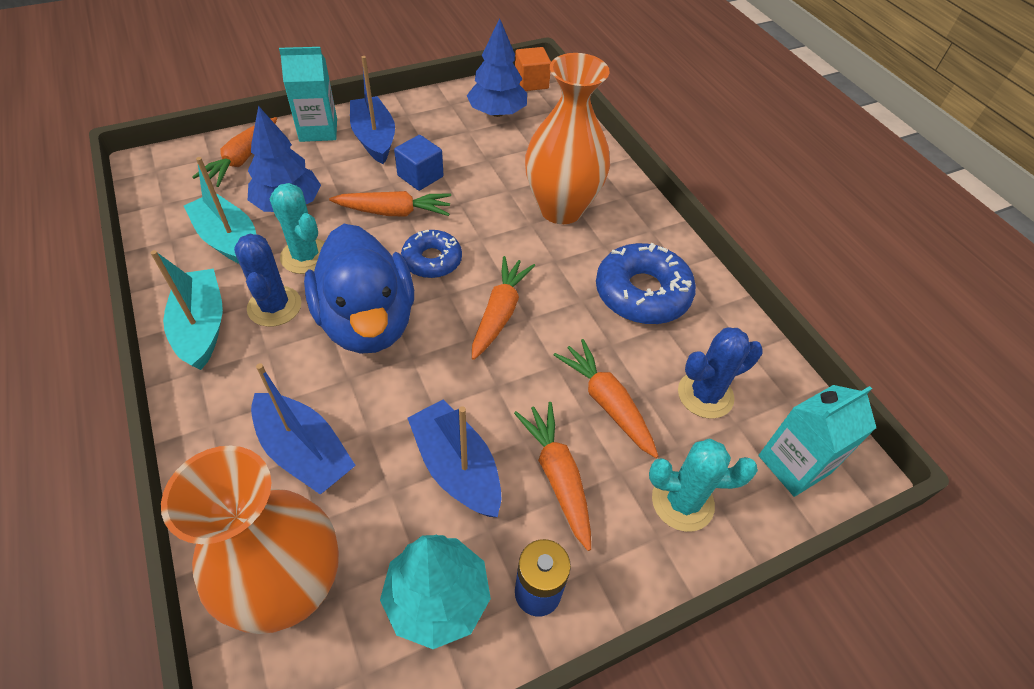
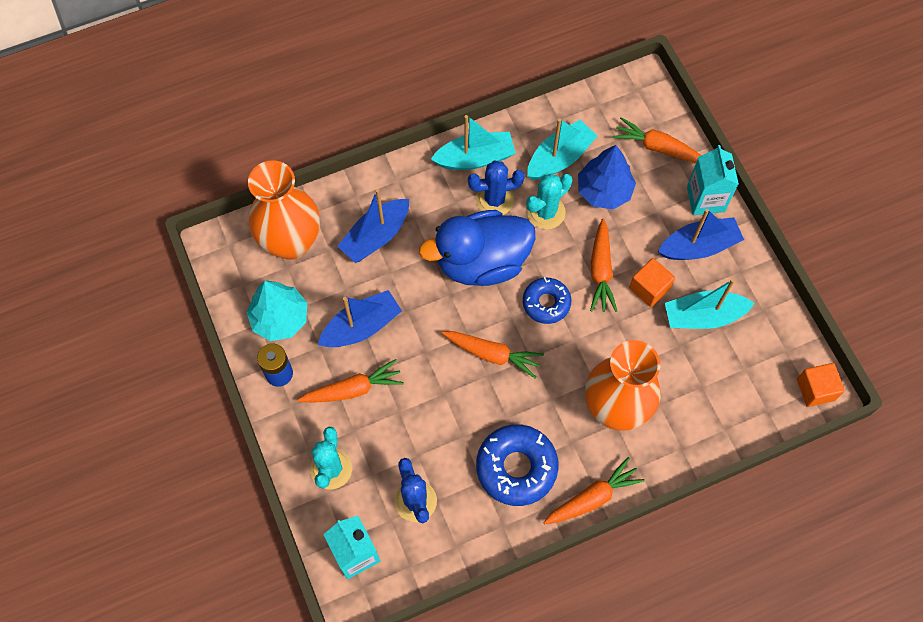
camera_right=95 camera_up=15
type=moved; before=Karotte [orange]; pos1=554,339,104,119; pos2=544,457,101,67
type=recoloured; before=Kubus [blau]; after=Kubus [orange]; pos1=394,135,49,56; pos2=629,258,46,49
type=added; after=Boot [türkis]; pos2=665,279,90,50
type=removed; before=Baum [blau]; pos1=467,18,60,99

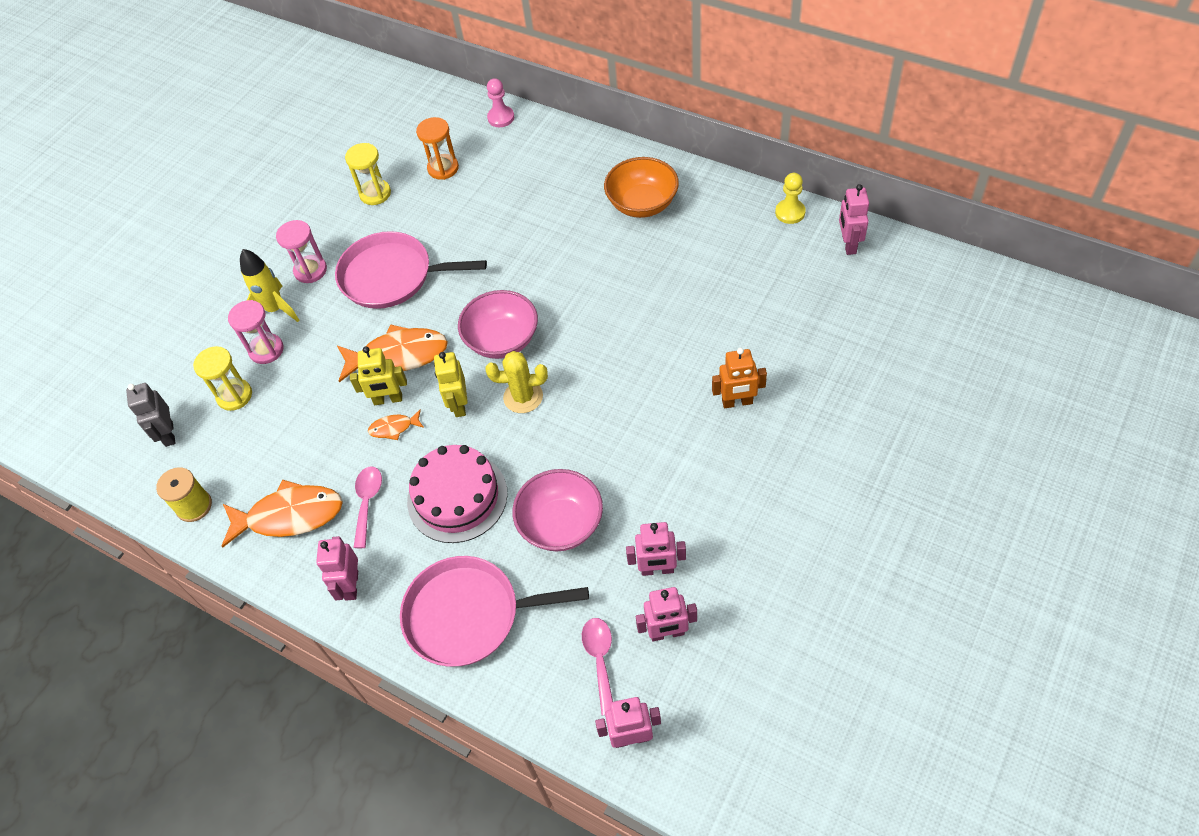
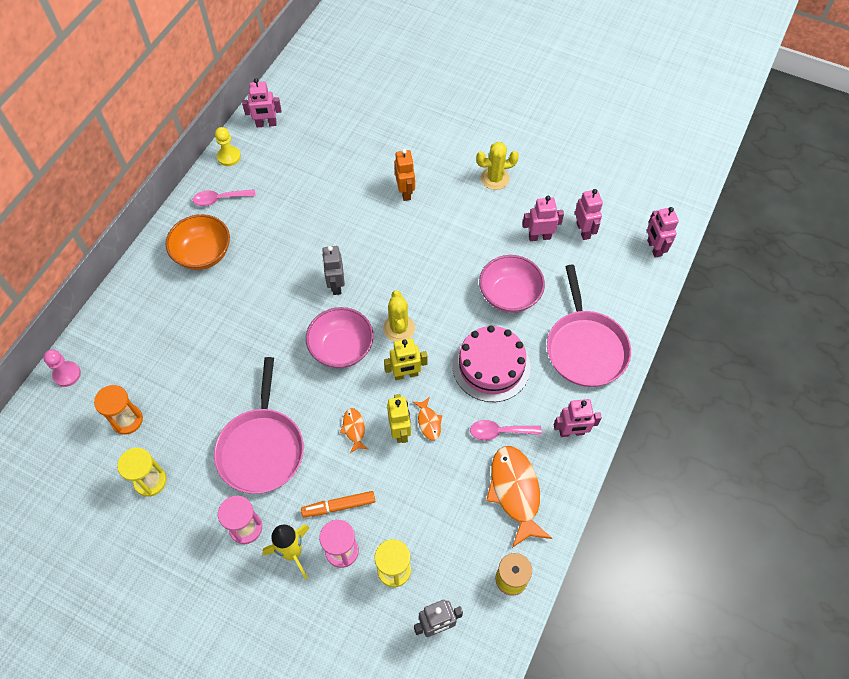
camera_right=-100 camera_up=5
type=moved; before=Löffel [rosa]; pos1=582,618,31,97; pos2=192,189,64,17
type=added; after=Filzstift [orange]; pos2=301,491,74,26
type=added; after=Roboter [grau]; pos2=322,246,23,49
type=resized; before=Fisch [orange]; pos1=337,324,111,58; pos2=340,408,28,45; scale=0.48
type=added; after=Kaktus [gelb]; pos2=476,142,43,48
type=turned; before=Roboter [rosa]; pos1=626,522,60,54; pos2=522,196,42,45; turn=-90

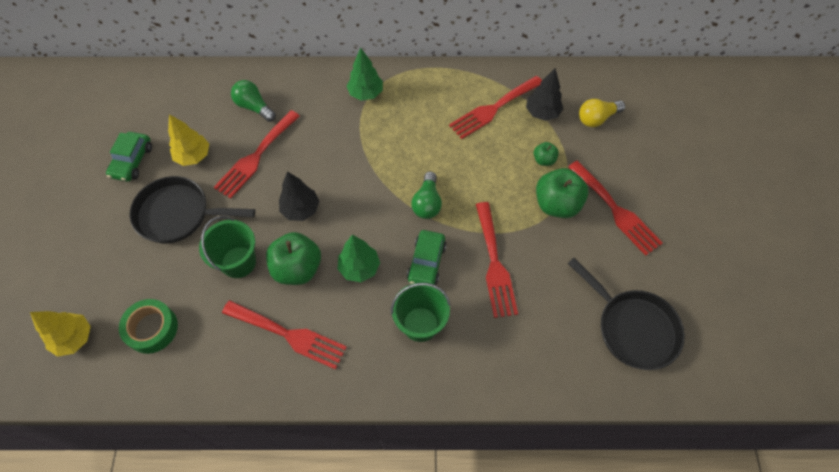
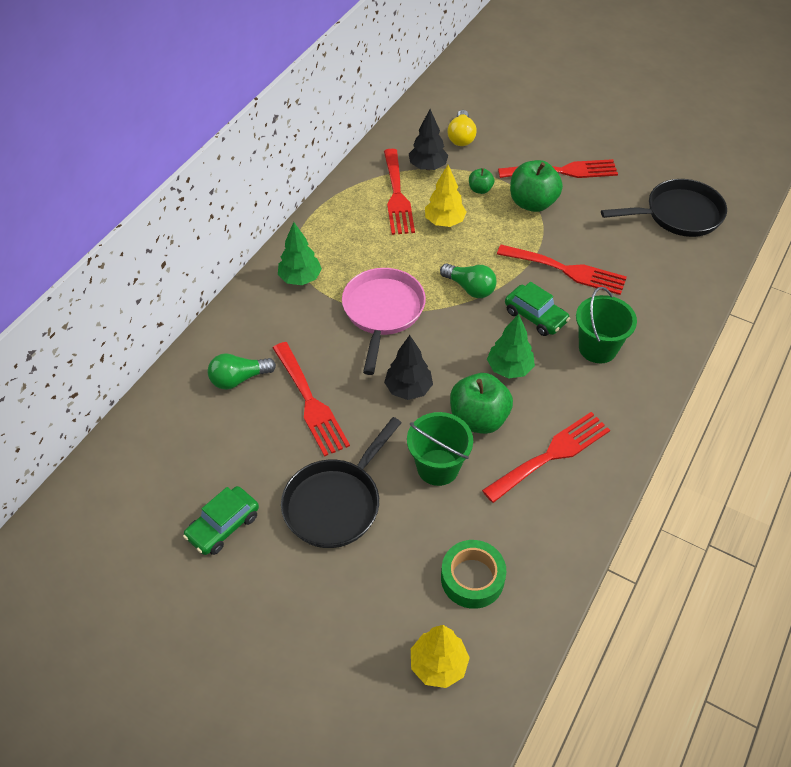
camera_right=-60 camera_up=-10
type=turned; before=Auto [grün]; pos1=106,132,46,50; pos2=183,486,76,69; turn=90
type=added; after=Pfanne [rosa]; pos2=342,268,84,107
type=moved; before=Baum [gelb]; pos1=168,114,41,52; pos2=425,165,41,62

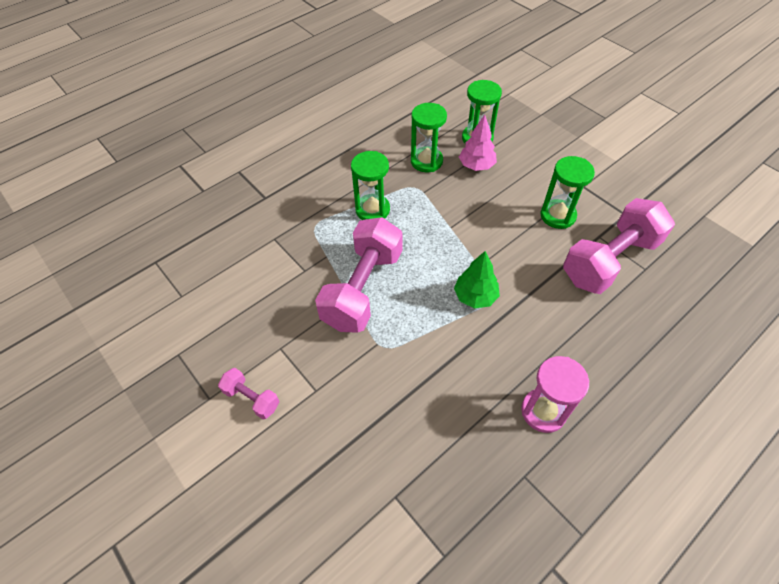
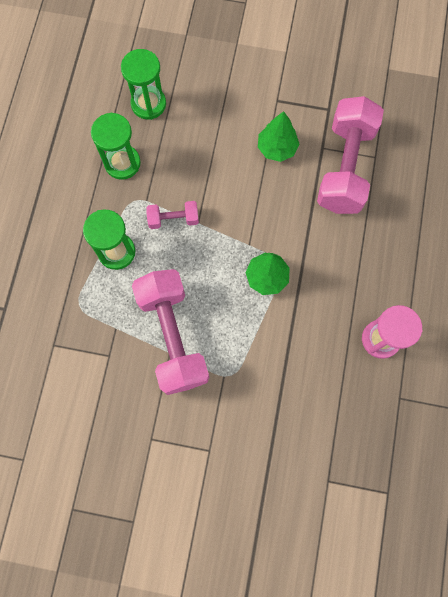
camera_right=-40 camera_up=20
type=moved; before=Hantel [rosa]; pos1=218,368,61,51; pos2=146,201,53,28
type=replaced; before=Sanduhr [grün]; after=Baum [grün]; pos1=540,156,55,73; pos2=258,111,41,51
type=removed; before=Baum [rosa]; pos1=459,115,38,56

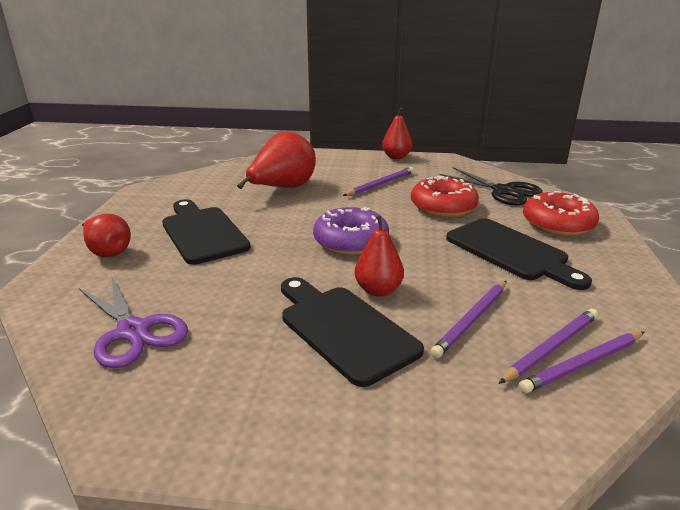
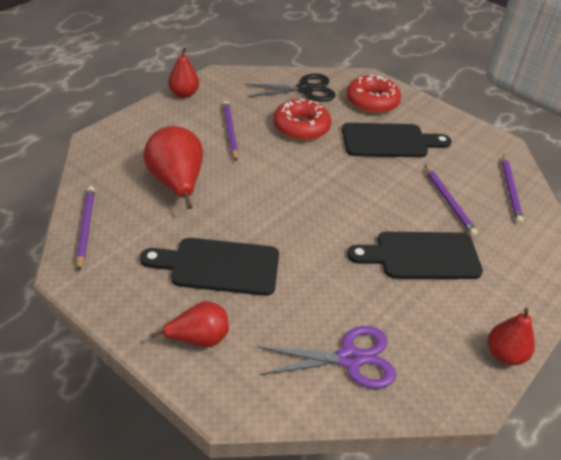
camera_right=-60 camera_up=15
type=moved; before=Bleistift [lila]; pos1=499,309,99,75; pos2=76,186,19,85
type=moved; before=Birne [rot]; pos1=355,216,49,80; pos2=488,308,47,57
type=removed; before=Donut [lila]; pos1=313,207,76,48

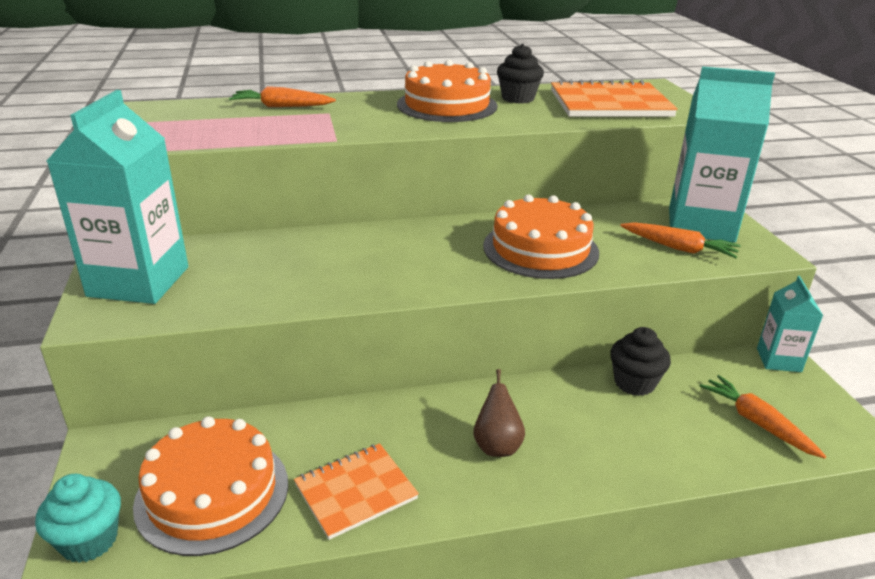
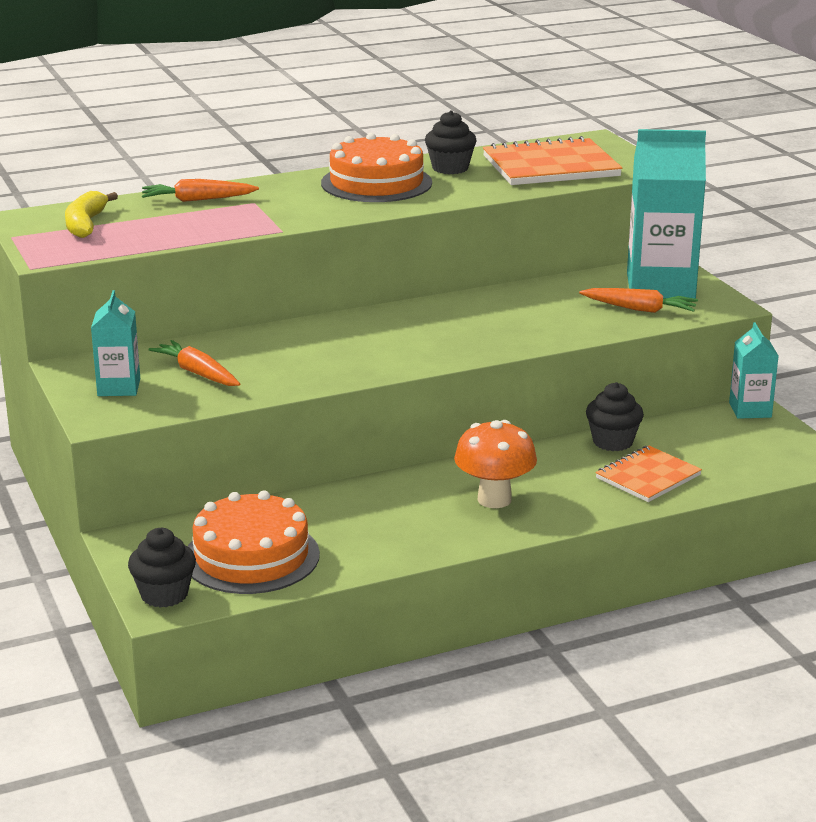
camera_right=-10 camera_up=-5
type=added; after=Banane [gelb]; pos2=65,191,53,47
type=resized; before=Getränkekarton [türkis]; pos1=46,90,142,214; pos2=91,290,49,106; scale=0.53
type=recoloured; before=Muffin [türkis]; after=Muffin [schwarz]; pos1=35,474,86,89; pos2=128,528,68,80
type=moved; before=Karotte [orange]; pos1=700,375,126,84; pos2=148,340,92,46
type=replaced; before=Birne [braun]; after=Pilz [orange]; pos1=473,369,52,88; pos2=454,420,83,88
type=moved; before=Notizbuch [orange]; pos1=294,443,125,97; pos2=595,446,107,56
type=removed; before=Kuchen [orange]; pos1=483,195,116,84

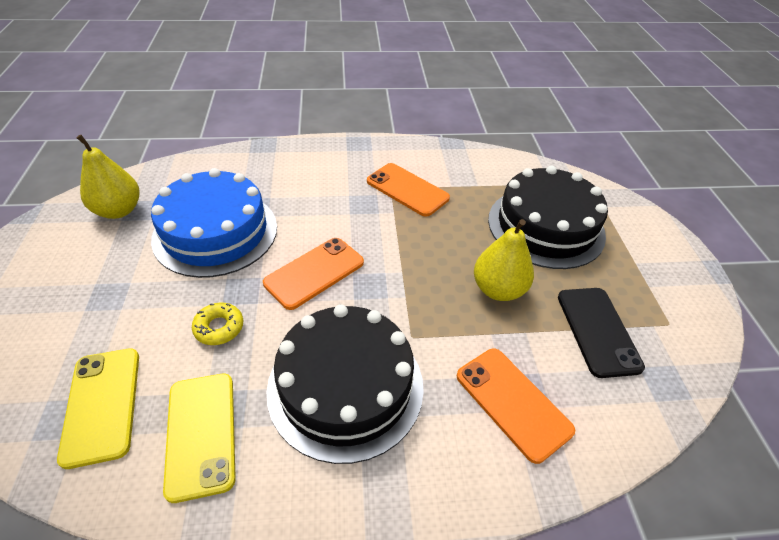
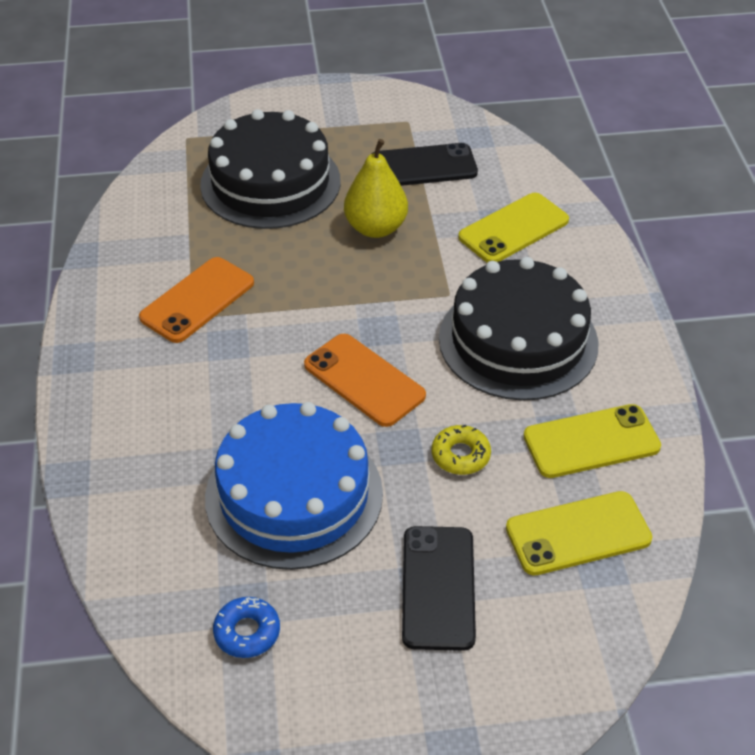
camera_right=-90 camera_up=0
type=replaced; before=Birne [gelb]; after=Donut [blau]; pos1=76,135,64,84; pos2=213,597,67,61
type=added; after=Handy [schwarz]; pos2=402,526,74,125
type=recoloured; before=Handy [orange]; after=Handy [gelb]; pos1=457,349,118,115; pos2=458,193,111,70

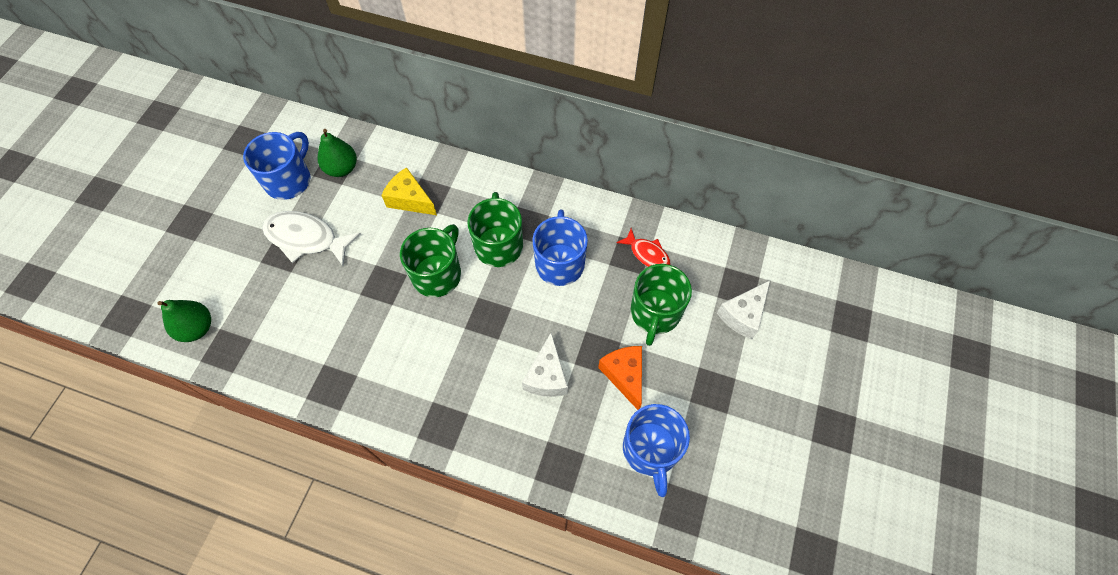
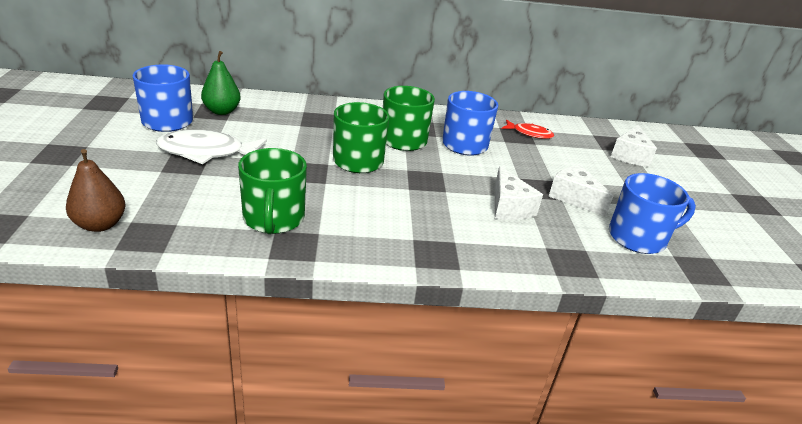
camera_right=-25 camera_up=-30
type=recoloured; before=Birne [grün]; after=Birne [braun]; pos1=157,300,54,42; pos2=66,149,59,83
type=moved; before=Tasse [grün]; pos1=631,264,61,82; pos2=238,148,69,86
type=recoloured; before=Käse [orange]; after=Käse [weiß]; pos1=598,346,44,64; pos2=548,165,65,51
type=turned; before=Tasse [blau]; pos1=623,404,67,93; pos2=609,173,87,81; turn=-75
type=removed; before=Käse [gelb]; pos1=381,167,56,48

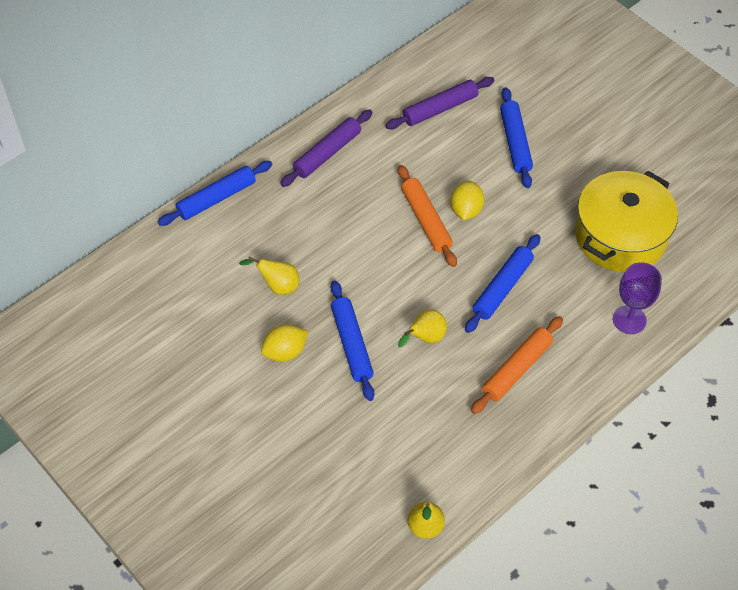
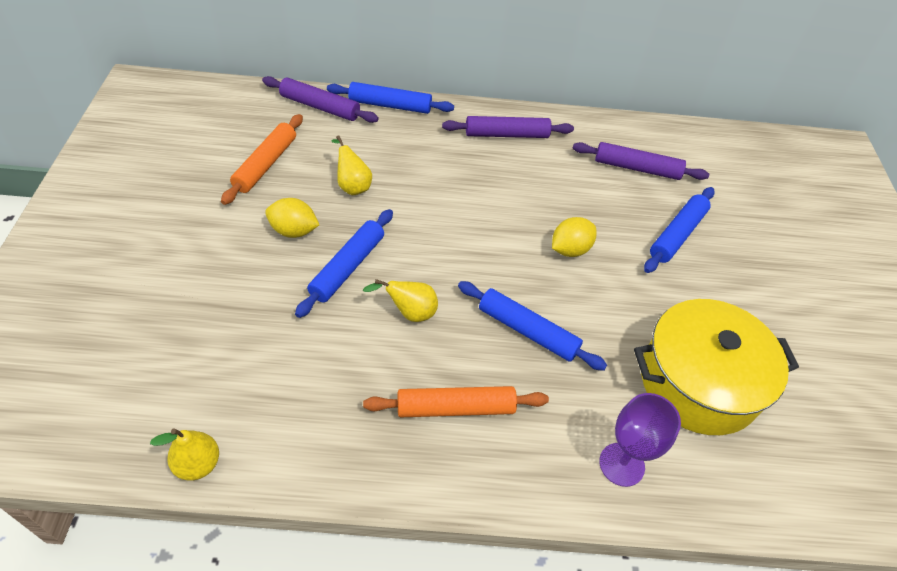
camera_right=40 camera_up=-5
type=moved; before=Nudelholz [orange]; pos1=398,165,59,102; pos2=221,114,82,91
type=added; after=Nudelholz [lila]; pos2=262,76,117,47
type=turned; before=Nudelholz [blau]; pos1=465,234,75,99; pos2=458,281,149,90; turn=45

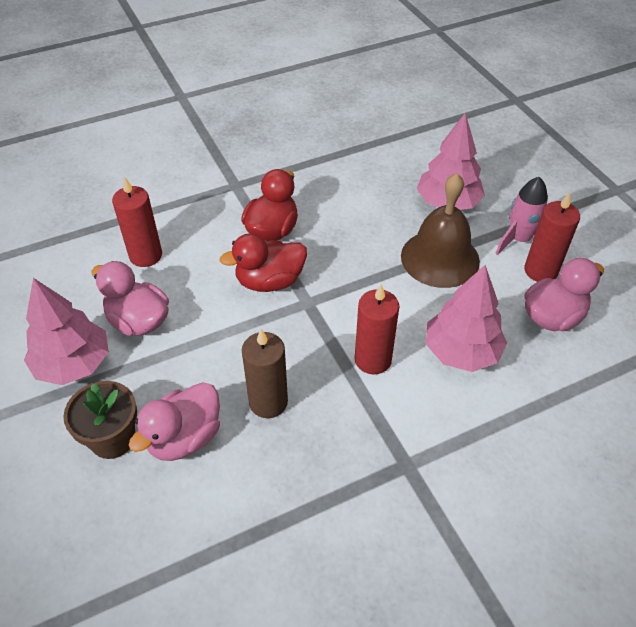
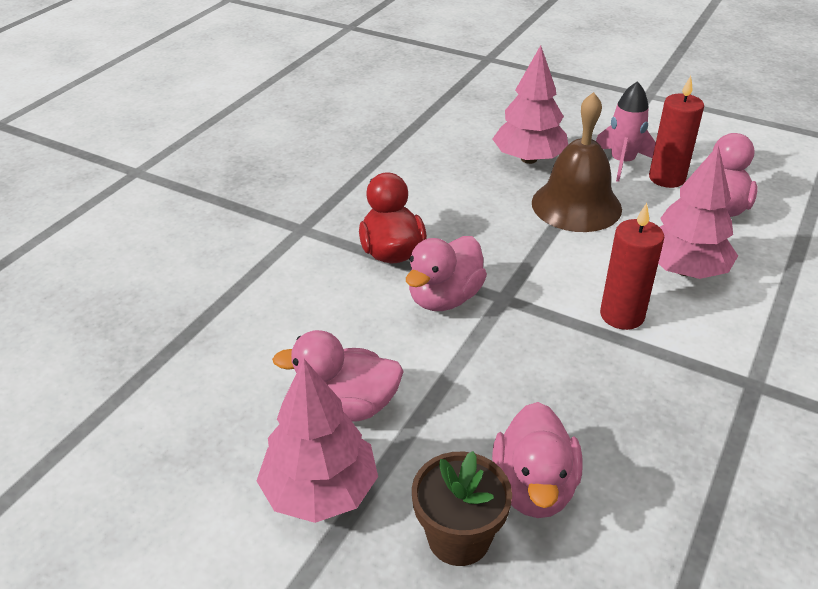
camera_right=-35 camera_up=-10
type=recoloured; before=Ente [rot]; after=Ente [rosa]; pos1=219,233,88,59; pos2=406,236,81,75
type=removed; before=Kerze [rot]; pos1=112,176,50,91
type=removed; before=Kerze [braun]; pos1=242,329,46,89

